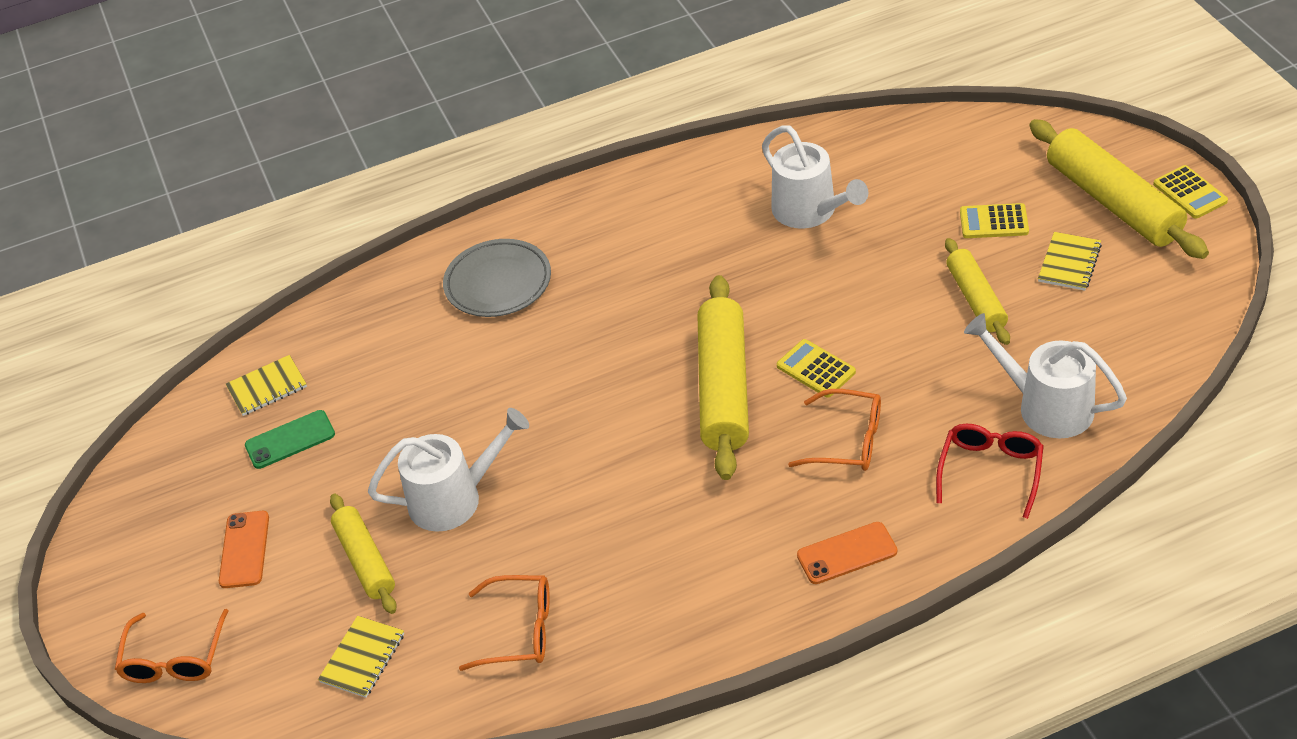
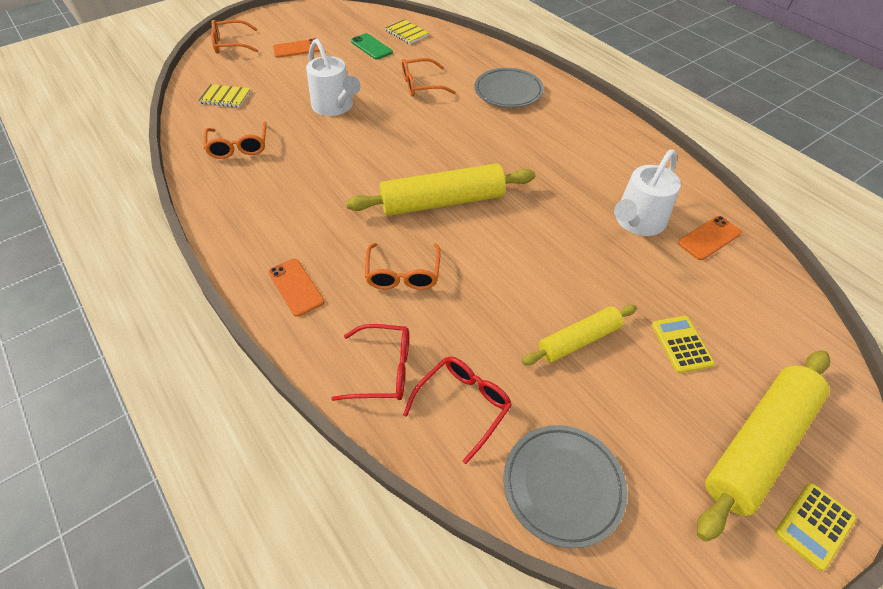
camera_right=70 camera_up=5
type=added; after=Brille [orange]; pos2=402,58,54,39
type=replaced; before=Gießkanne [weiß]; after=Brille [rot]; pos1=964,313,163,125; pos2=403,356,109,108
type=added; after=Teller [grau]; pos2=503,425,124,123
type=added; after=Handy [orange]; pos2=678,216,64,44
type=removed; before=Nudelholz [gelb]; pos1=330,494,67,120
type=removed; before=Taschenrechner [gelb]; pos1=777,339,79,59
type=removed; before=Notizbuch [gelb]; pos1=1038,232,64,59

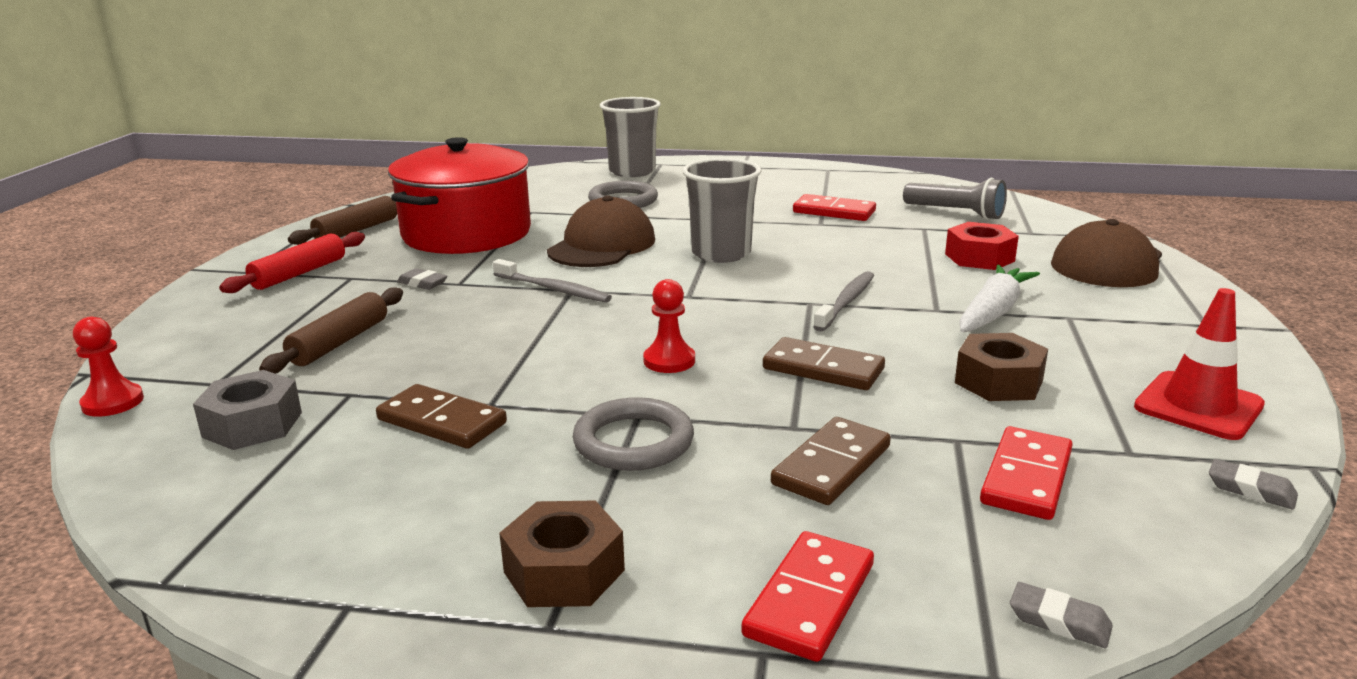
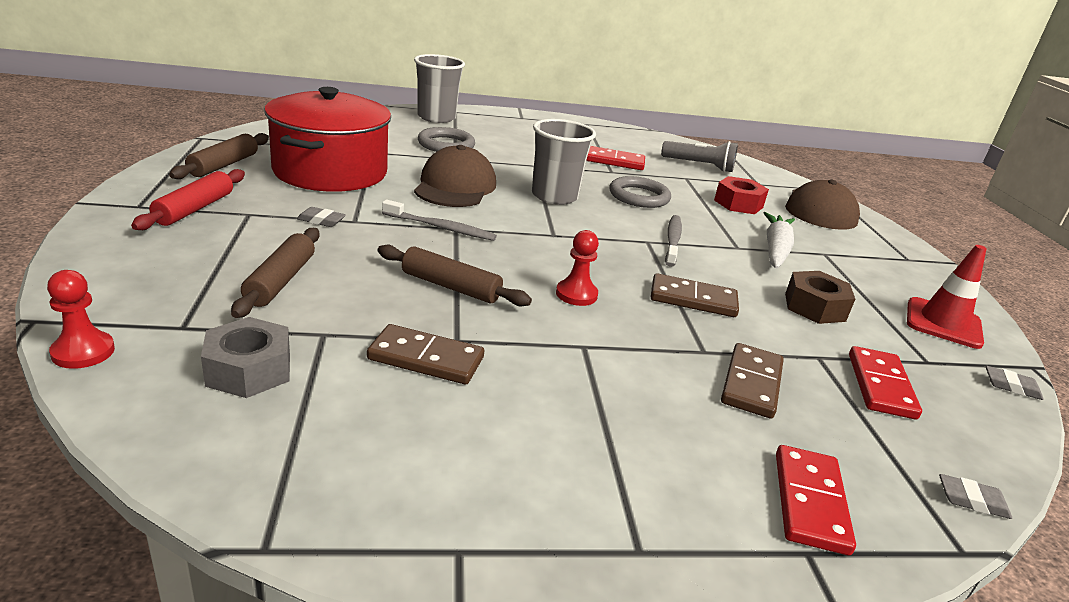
camera_right=-20 camera_up=5
type=added; after=Nudelholz [braun]; pos2=377,244,155,62
type=moved; before=Ring [grau]; pos1=573,397,121,74; pos2=610,176,61,32
type=removed; before=Sechskantmutter [braun]; pos1=499,500,126,107

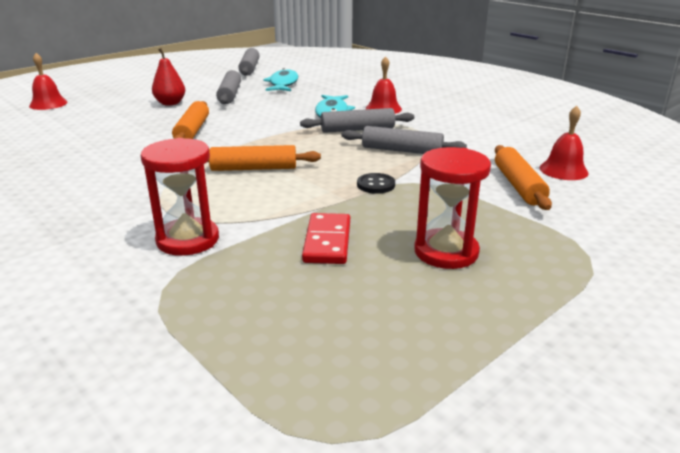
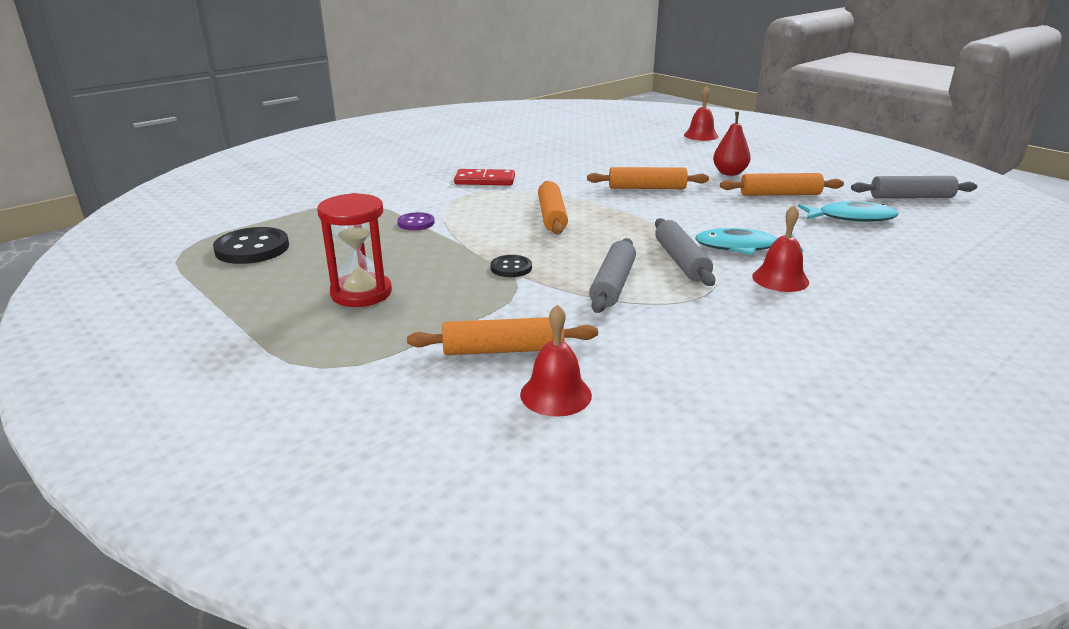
camera_right=90 camera_up=0
type=added; after=Knopf [schwarz]; pos2=213,227,76,37
type=added; after=Knopf [lila]; pos2=397,212,38,18
type=moved; before=Dominostein [rot]; pos1=302,213,48,51; pos2=454,169,61,16
type=recoloured; before=Nudelholz [grau]; after=Nudelholz [orange]; pos1=216,70,25,34; pos2=720,173,124,23
type=removed; before=Sanduhr [rot]; pos1=141,138,78,118

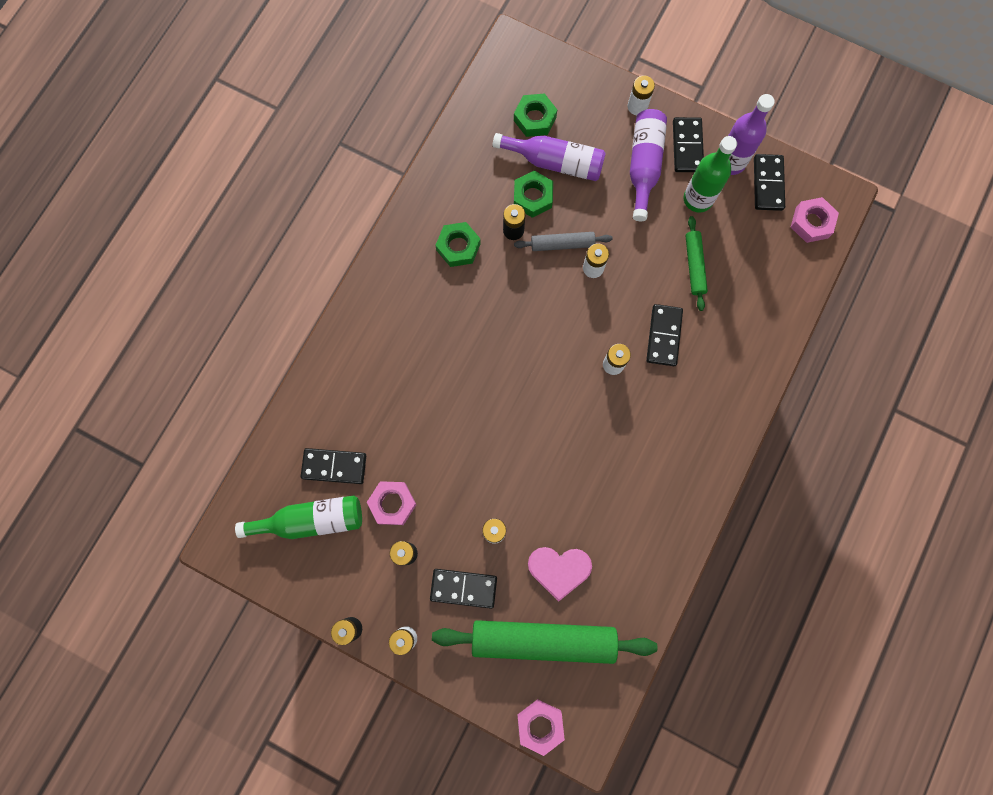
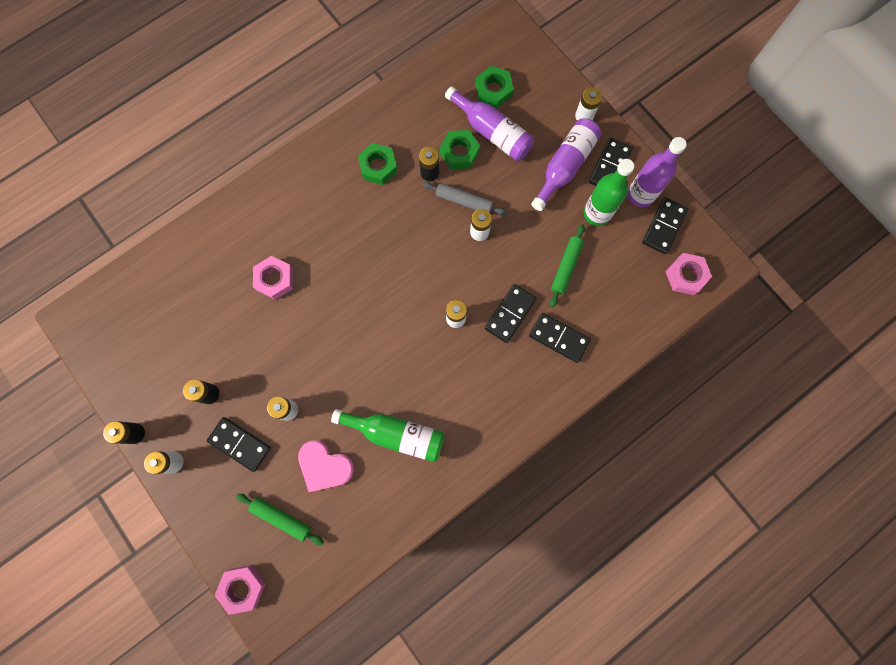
camera_right=25 camera_up=0
type=resized; before=Nudelholz [grün]; pos1=432,620,226,44; pos2=236,494,88,51; scale=0.49
type=moved; before=Sechskantmutter [rosa]; pos1=367,481,50,44; pos2=253,256,40,44
type=moved; before=Flasche [grün]; pos1=235,495,127,44; pos2=331,409,114,53
type=moved; before=Dominostein [schwarz]; pos1=301,448,65,36; pos2=529,313,62,50

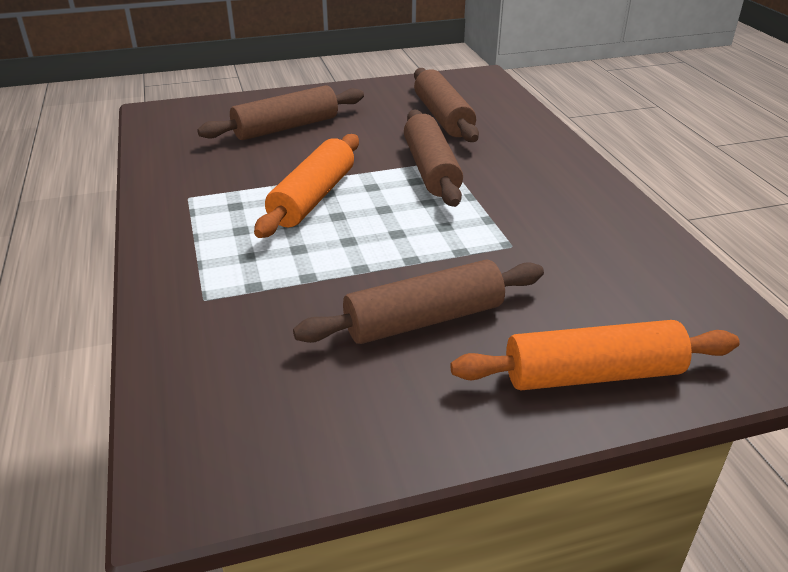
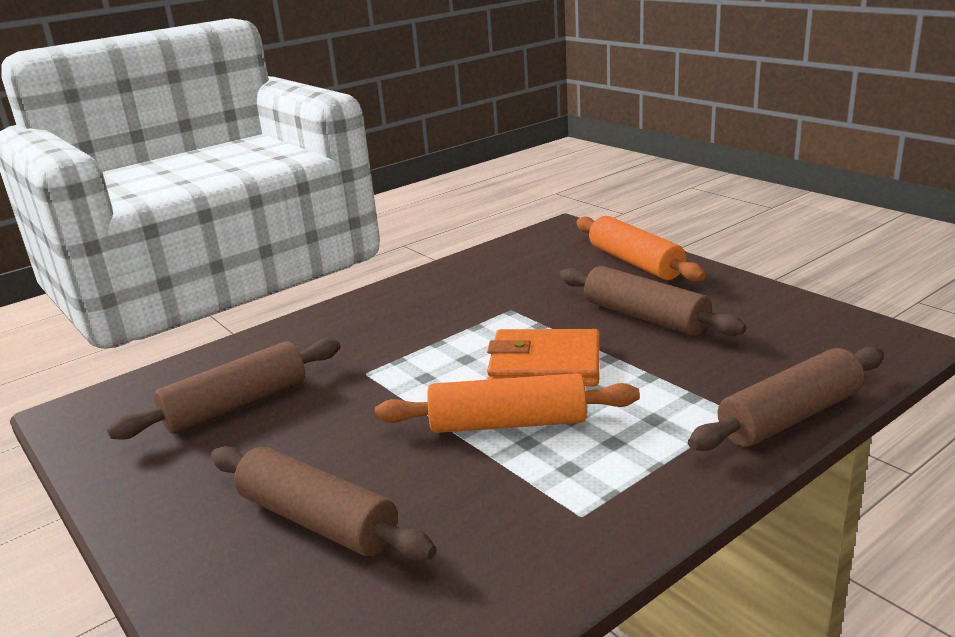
camera_right=-110 camera_up=-10
type=added; after=Geldbörse [orange]; pos2=487,329,113,57
type=moved; before=Nudelholz [braun]; pos1=404,109,59,98; pos2=688,346,196,105

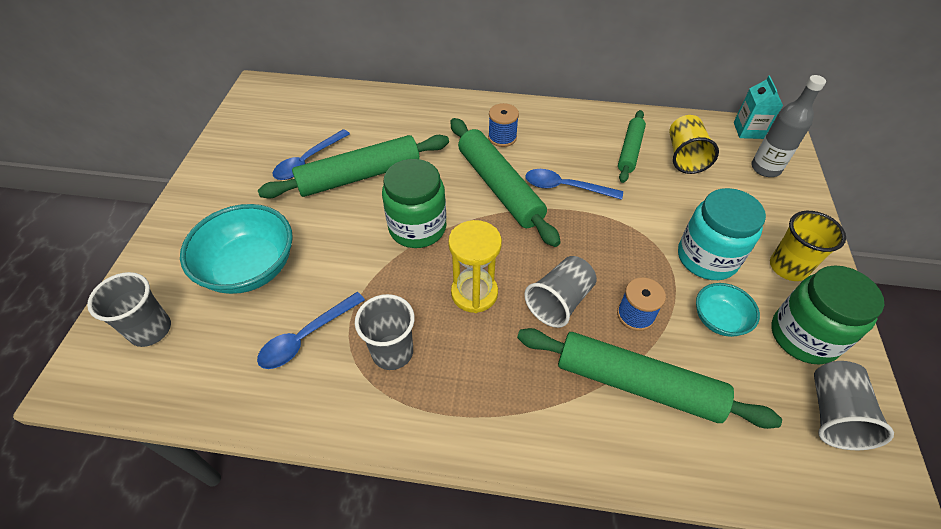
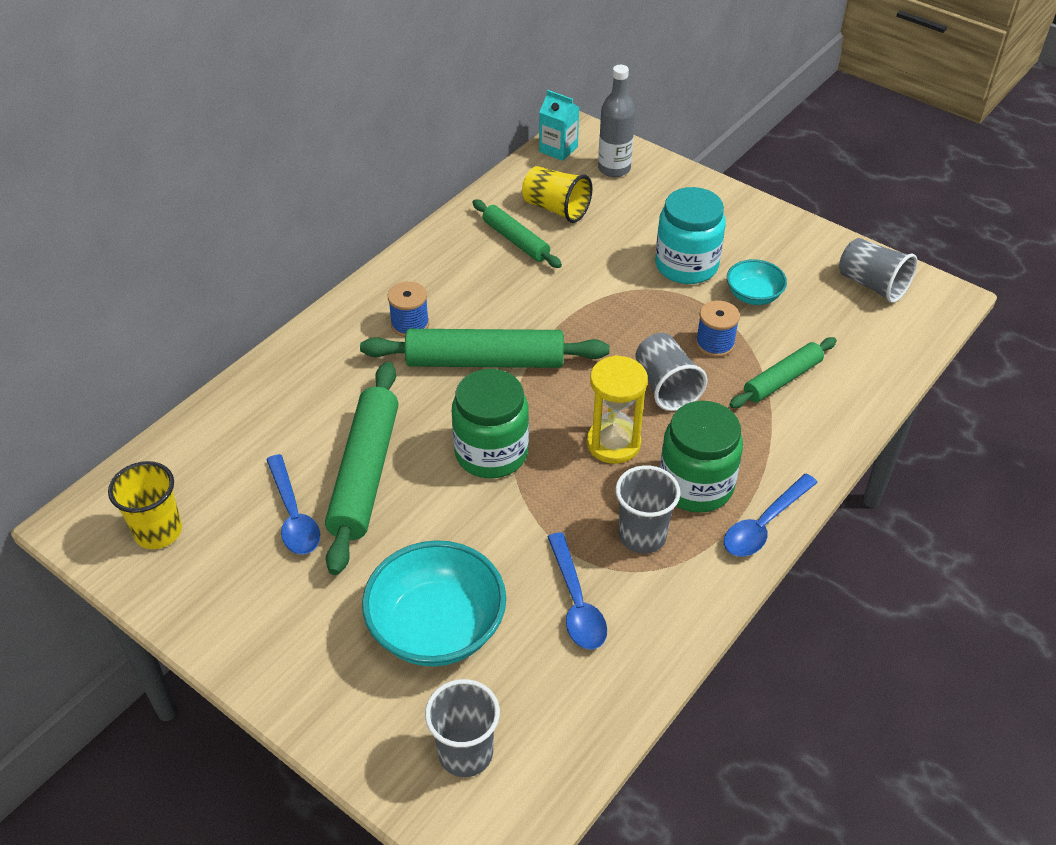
camera_right=-60 camera_up=-5
type=moved; before=Becher [gelb]; pos1=770,211,76,70; pos2=108,461,74,88
type=moved; before=Einmachglas [grün]; pos1=771,265,113,100; pos2=660,401,83,112
type=moved; before=Löffel [blau]; pos1=525,169,98,31; pos2=724,474,94,83
type=resized; before=Nudelholz [grün]; pos1=517,328,265,101; pos2=729,337,108,71; scale=0.59

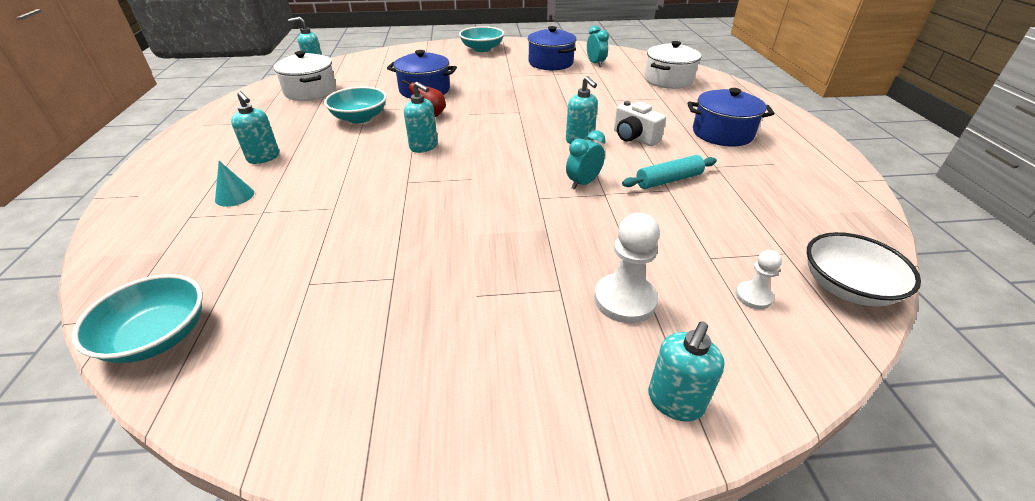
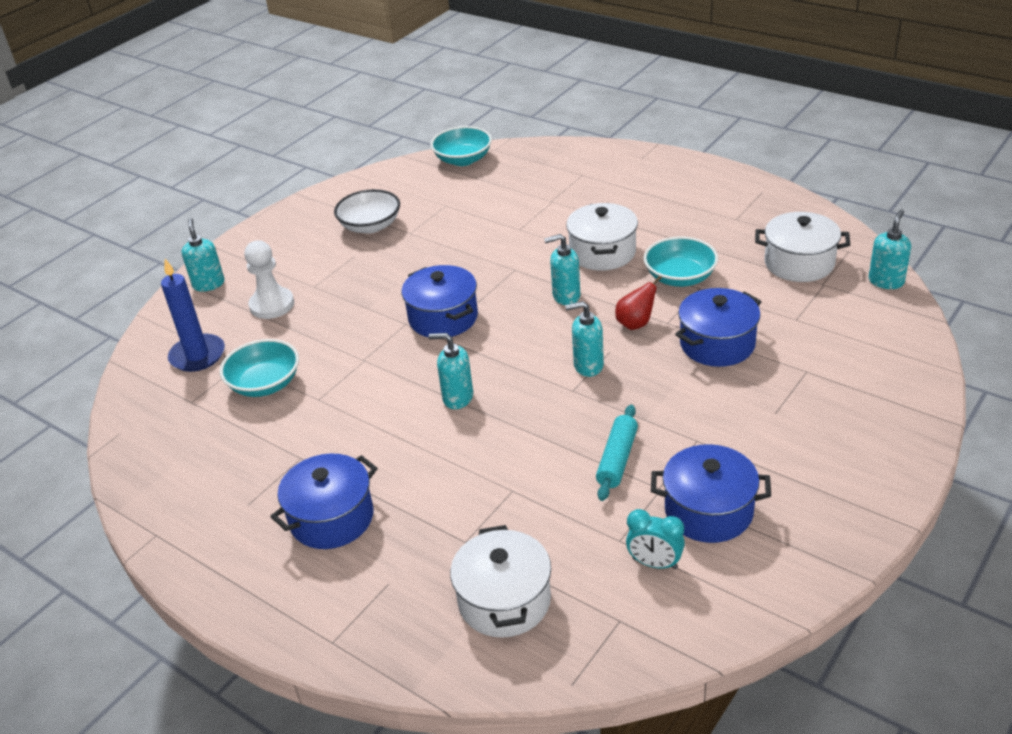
camera_right=135 camera_up=0
type=replaced; before=Bauer [weiß]; after=Kerze [blau]; pos1=736,250,46,59; pos2=161,259,64,113
type=moved; before=Schüssel [türkis]; pos1=459,26,45,26; pos2=220,339,79,58
type=moved; before=Schüssel [weiß]; pos1=807,232,114,74; pos2=334,189,66,45
type=added; after=Kochtopf [blau]; pos2=402,265,76,72
type=moved; before=Seifenspender [türkis]; pos1=231,91,48,73; pos2=565,301,39,76
type=added; after=Kochtopf [weiß]; pos2=566,203,72,68
type=moved; before=Nudelholz [türkis]; pos1=622,155,95,34; pos2=596,405,42,96
type=removed; before=Kegel [türkis]; pos1=215,161,39,46
type=removed; before=Wecker [türkis]; pos1=566,130,39,60
type=removed; before=Kamera [weiß]; pos1=614,101,52,45

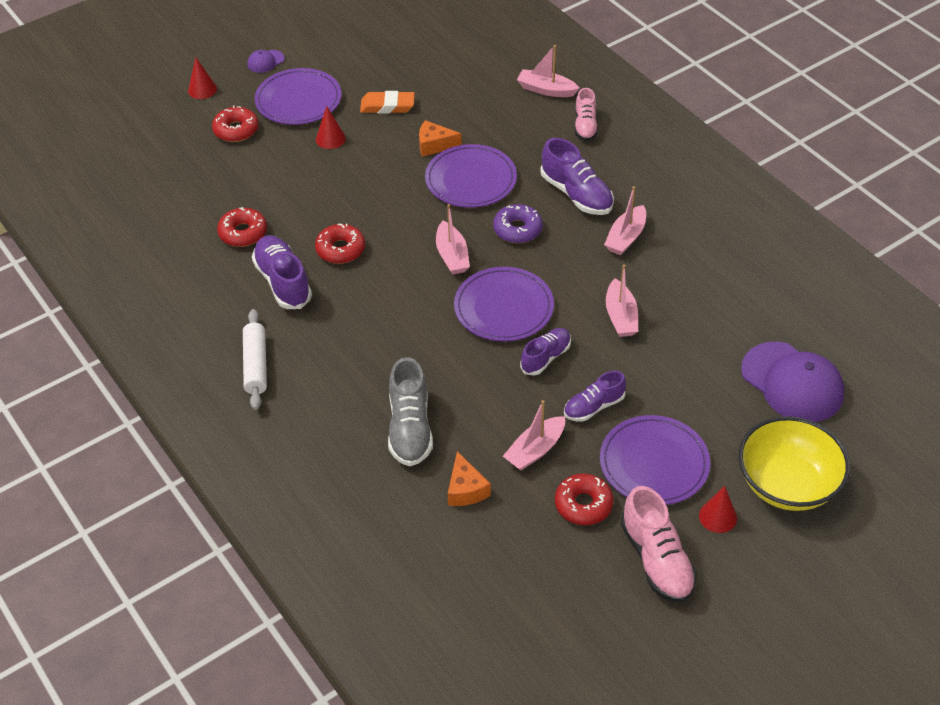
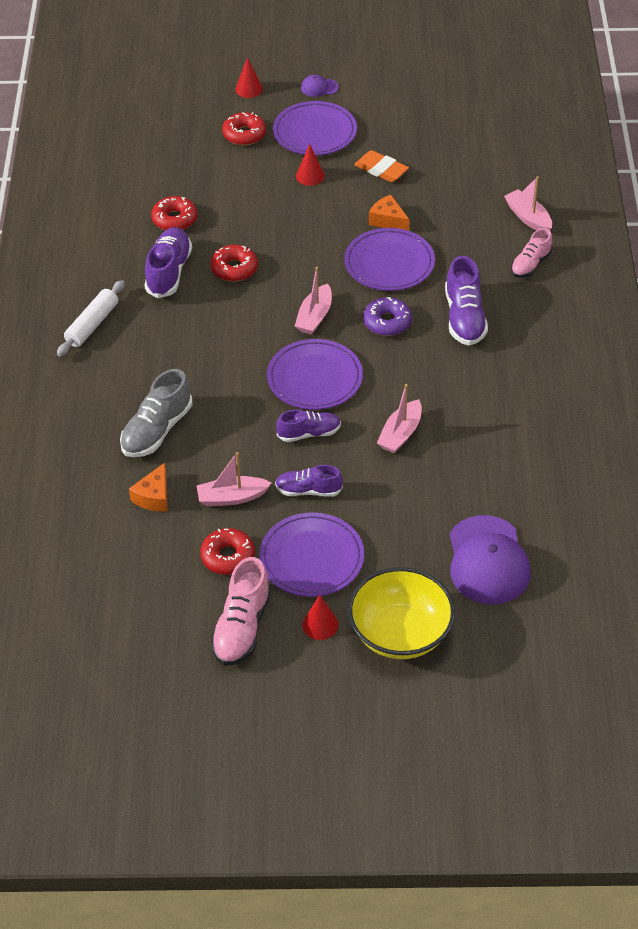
camera_right=35 camera_up=0
type=removed; before=Boot [rosa]; pos1=604,186,42,69

